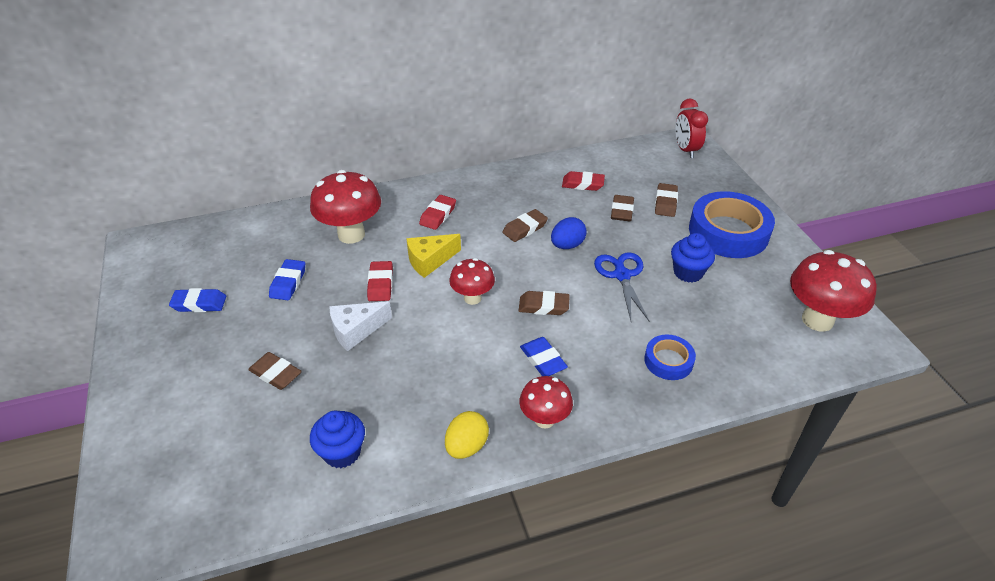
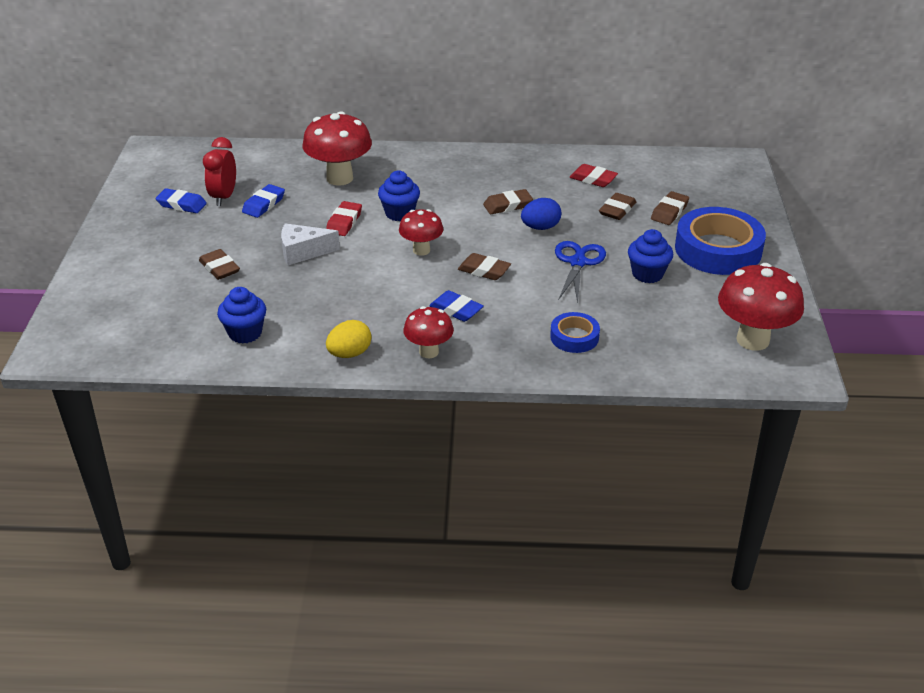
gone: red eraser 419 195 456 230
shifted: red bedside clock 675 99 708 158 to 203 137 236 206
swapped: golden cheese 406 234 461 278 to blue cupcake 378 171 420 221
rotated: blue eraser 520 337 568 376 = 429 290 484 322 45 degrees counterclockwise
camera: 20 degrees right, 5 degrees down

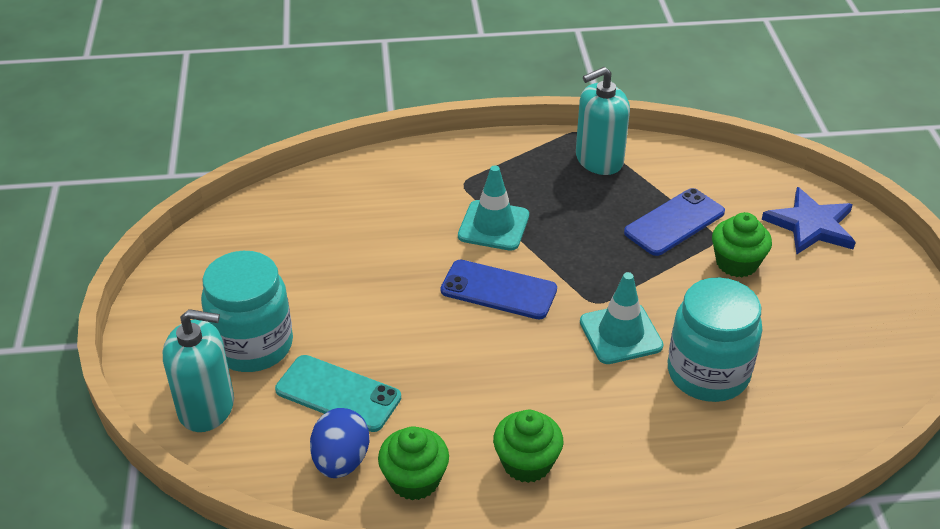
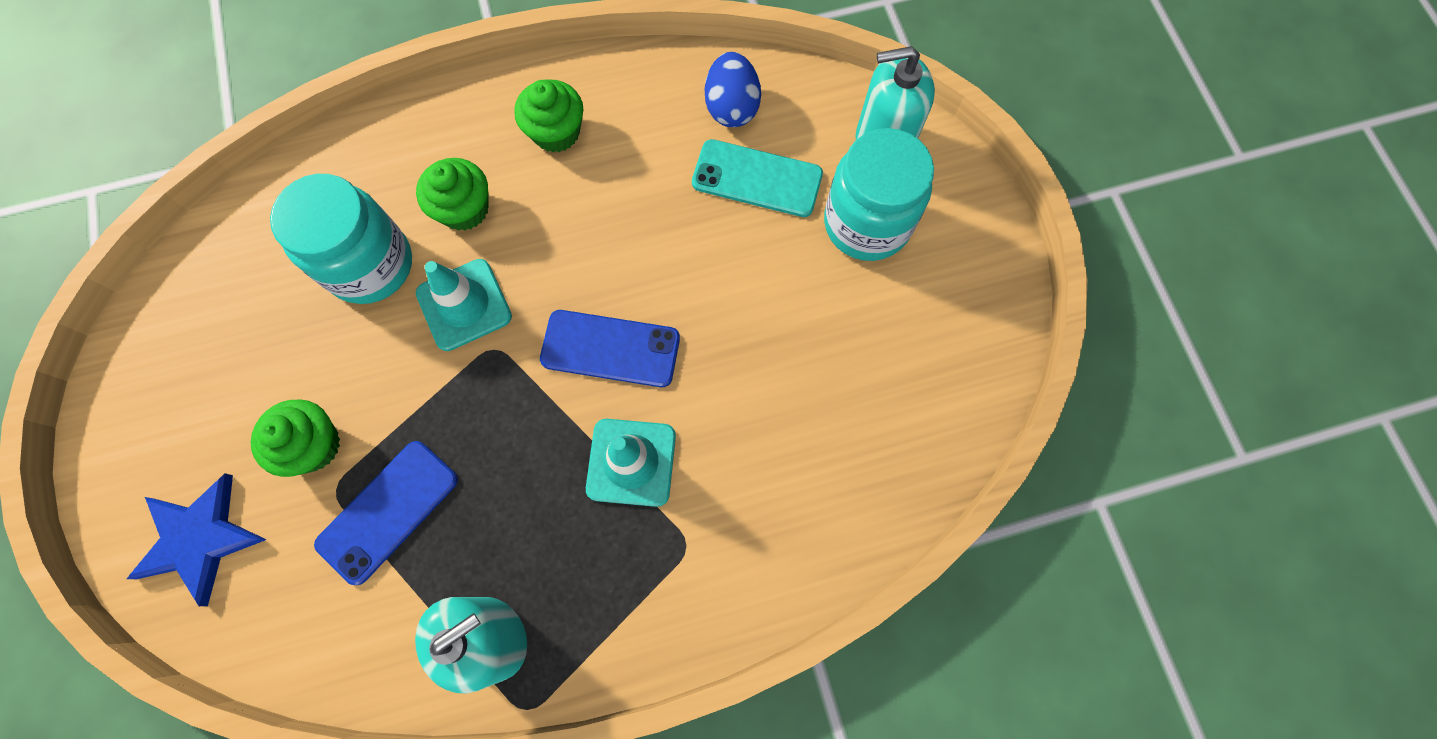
shifted: leaf-green cupcake 378 426 449 500 to 416 158 489 231
camera: 170 degrees right, 30 degrees up

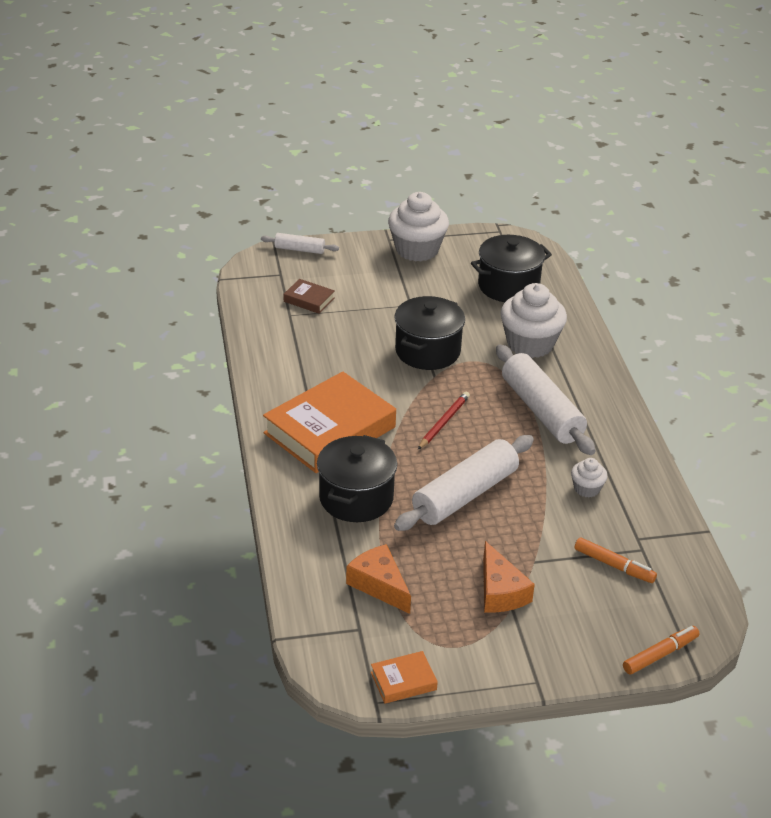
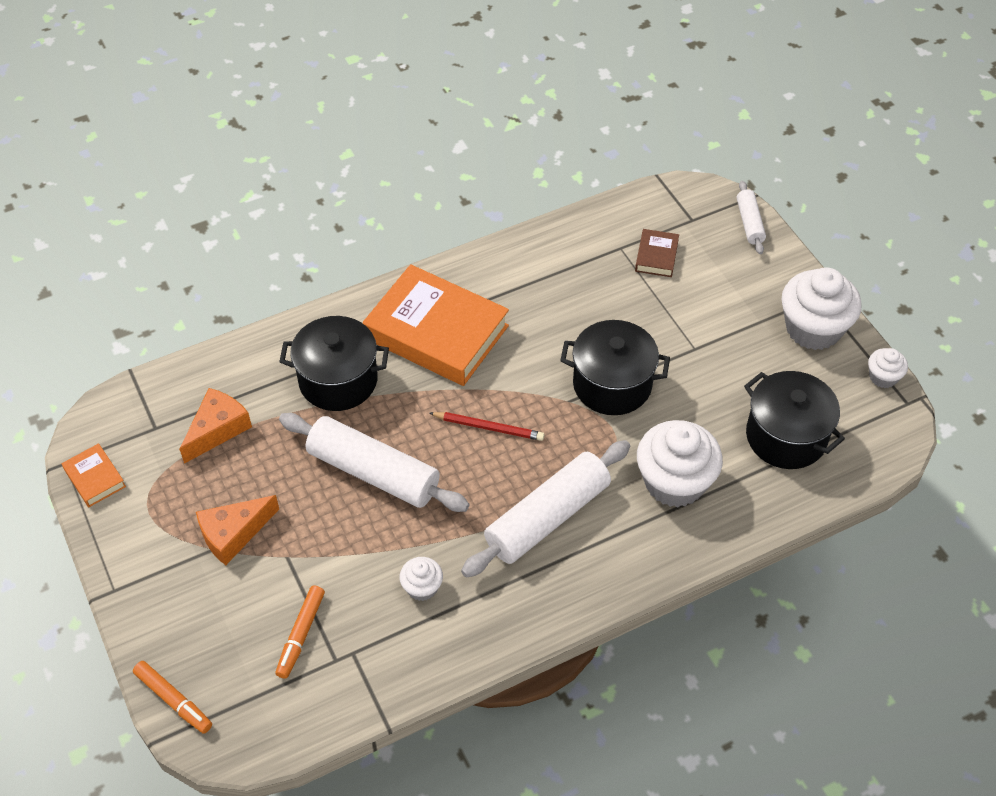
new: white cupcake 868 348 908 388
camera: 75 degrees right, 15 degrees up

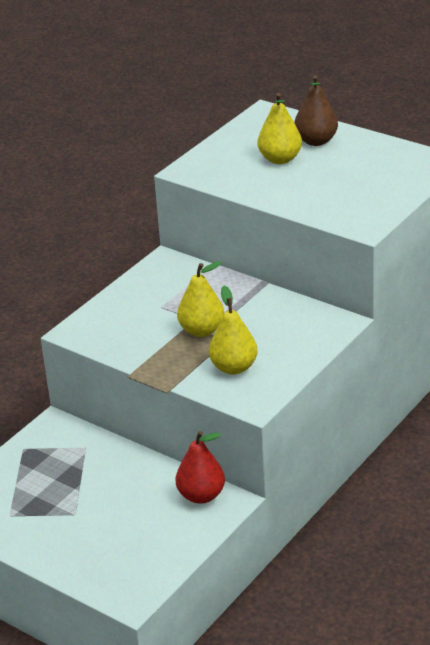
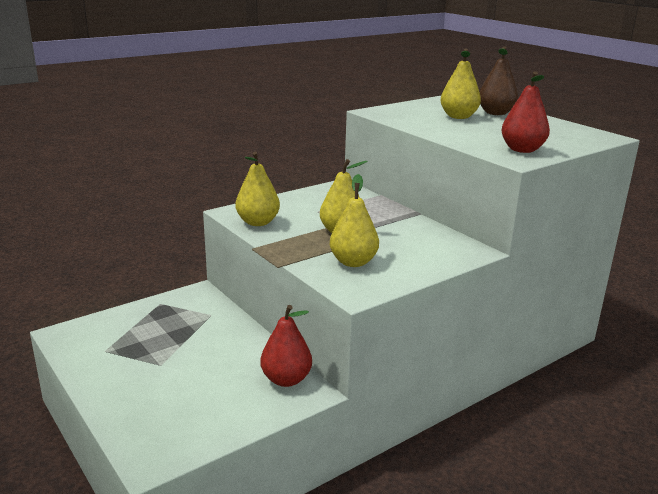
new: golden pear 236 152 280 226; red pear 502 72 550 153
camera: 15 degrees right, 10 degrees down

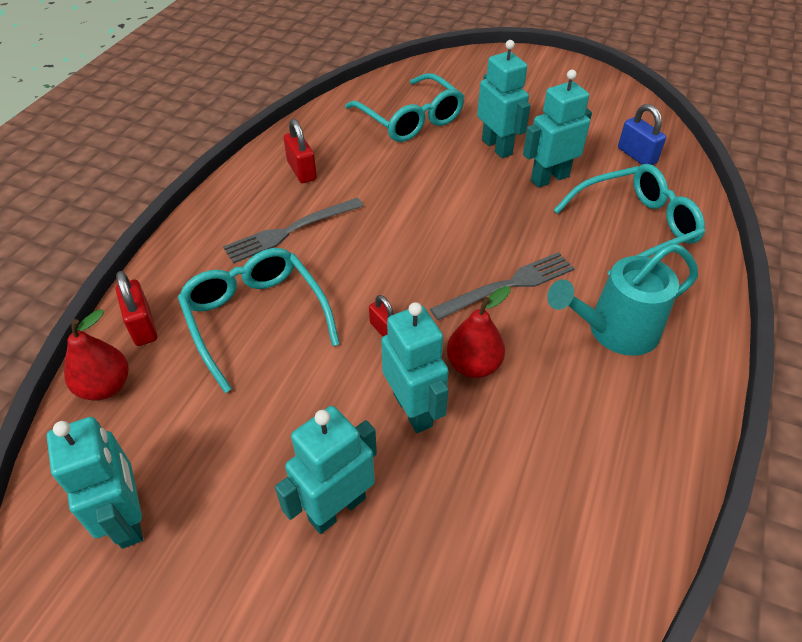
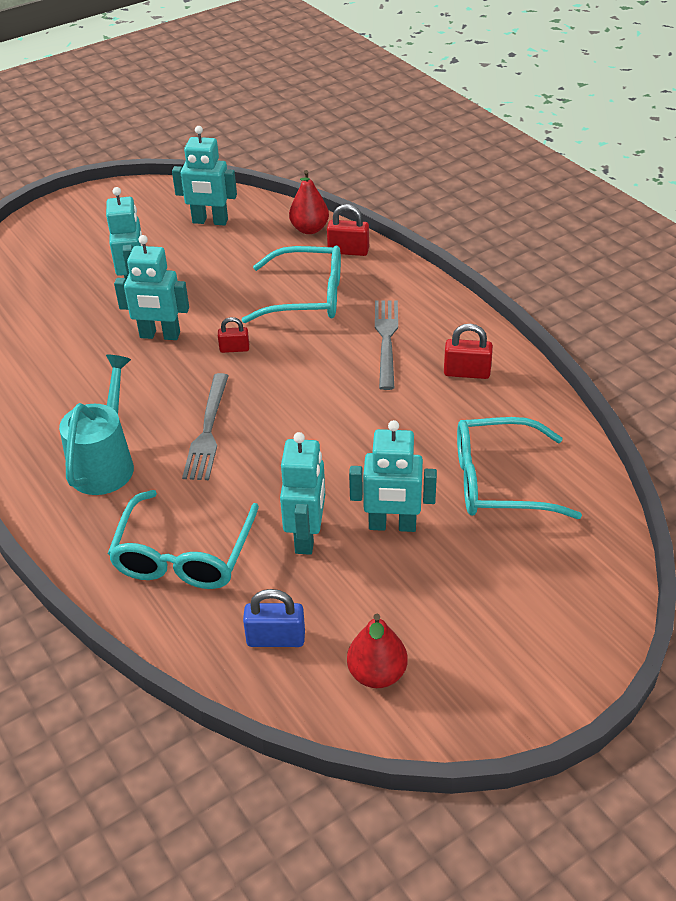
shifted: red pear 447 286 511 378 to 347 614 408 688
camera: 125 degrees right, 5 degrees down

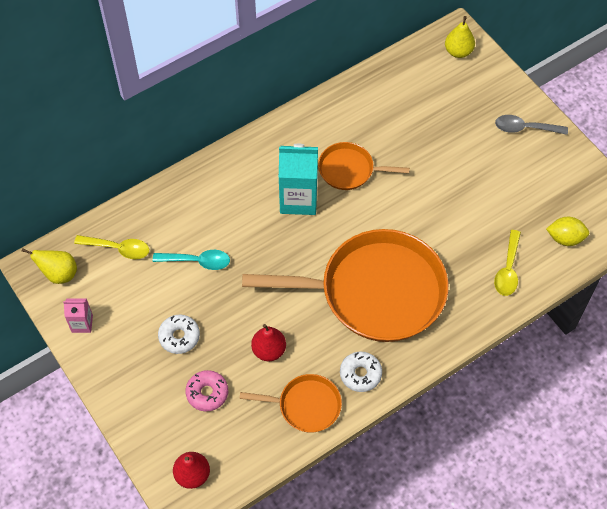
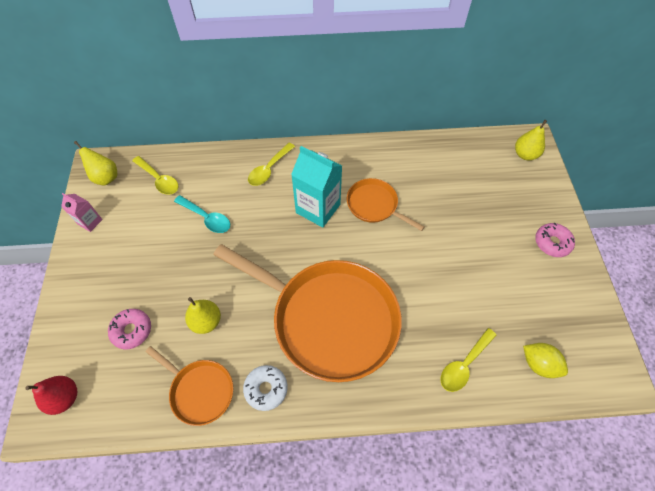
gone: white doughnut 158 315 200 354
new: golden tablespoon 248 143 295 186
swapped: ash-grey tablespoon 495 115 568 135 to rosy doughnut 535 223 575 257
repainted: red pear 251 324 286 361 to golden pear 185 297 221 334
camera: 30 degrees right, 0 degrees up

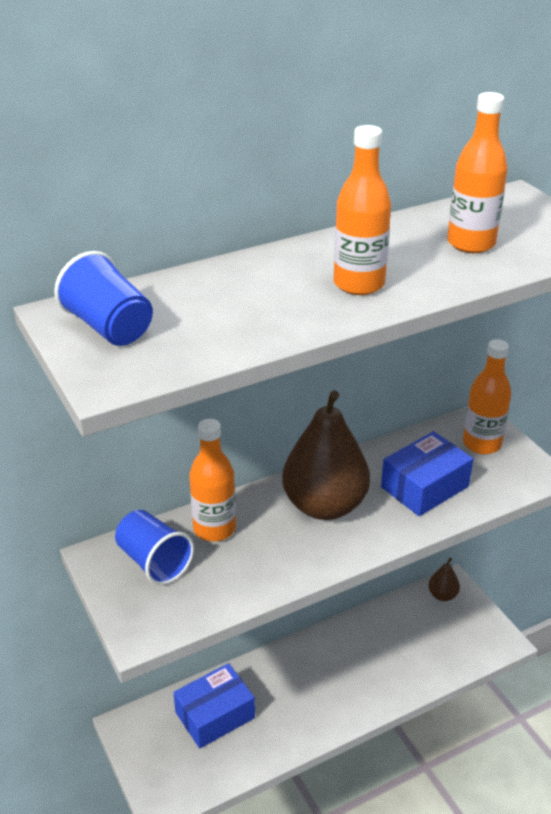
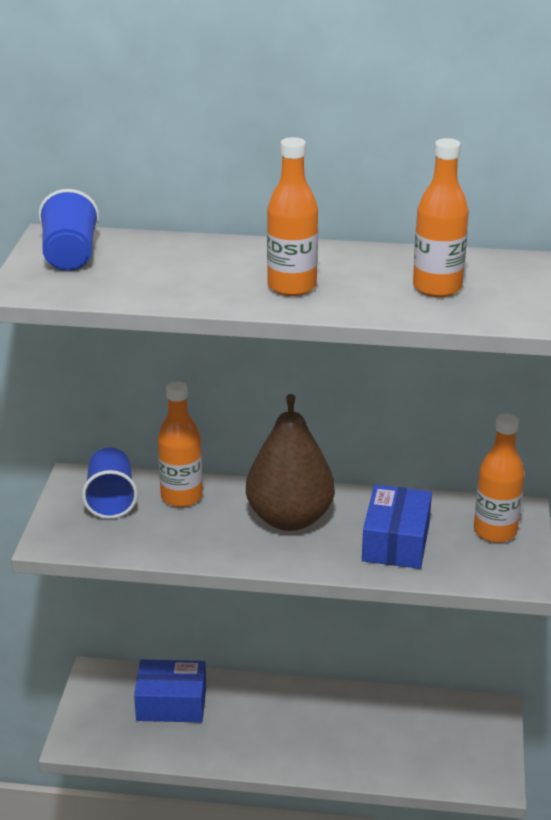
gone: brown pear 428 557 460 601
rotated: blue package 381 431 473 516 = 362 485 432 569 75 degrees counterclockwise
camera: 35 degrees right, 5 degrees down

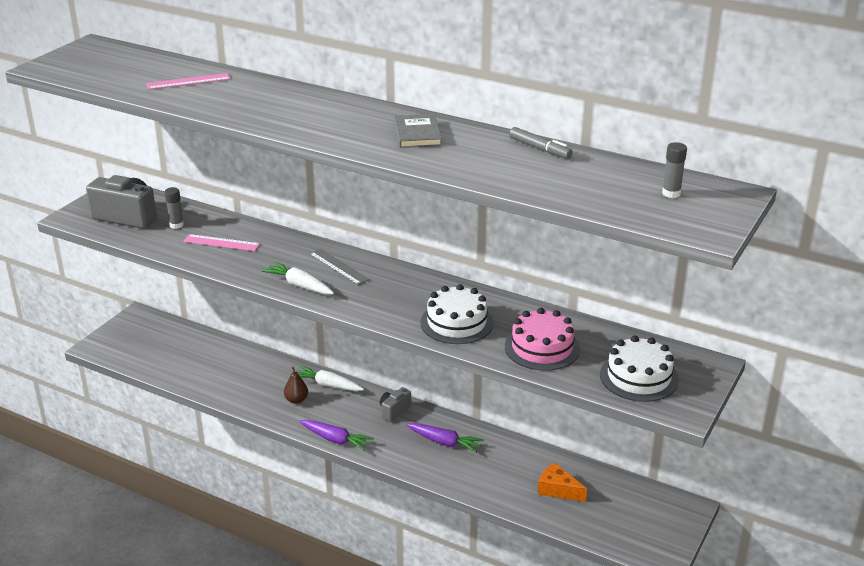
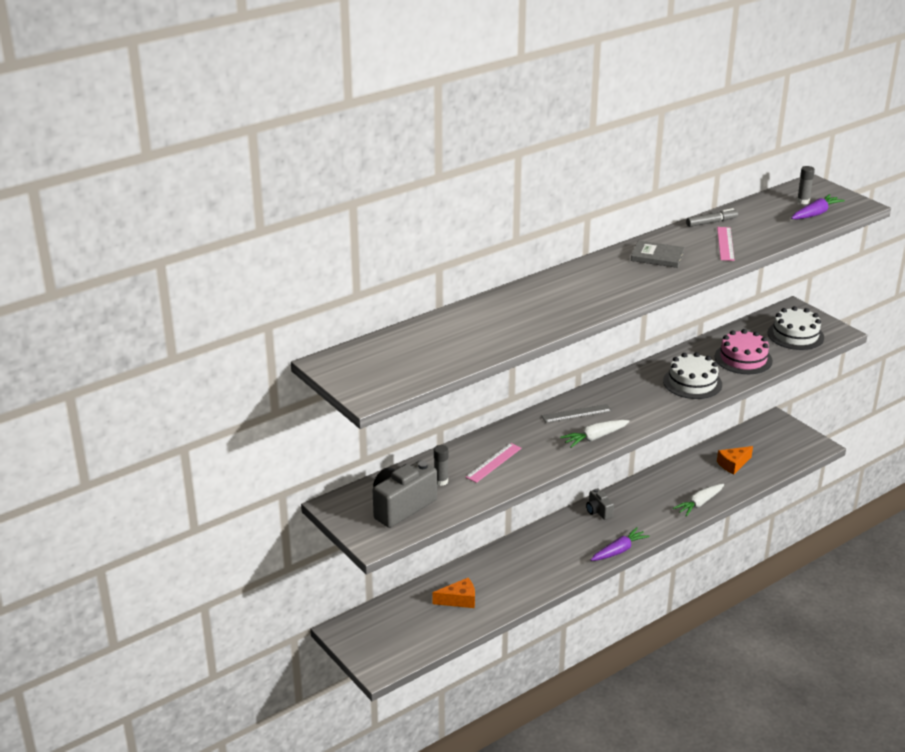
gone: brown pear 284 367 308 404
new: bright orange cheese 432 578 475 608
shifted: rosy ruler 146 73 231 90 to 717 227 734 261; white carrot 296 366 364 391 to 673 484 724 517; purple carrot 406 423 484 453 to 791 194 845 220
camera: 65 degrees left, 0 degrees up

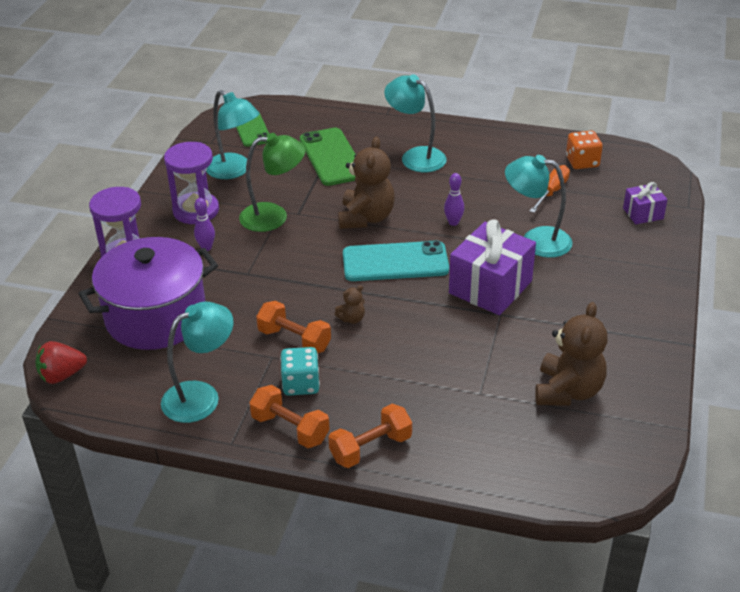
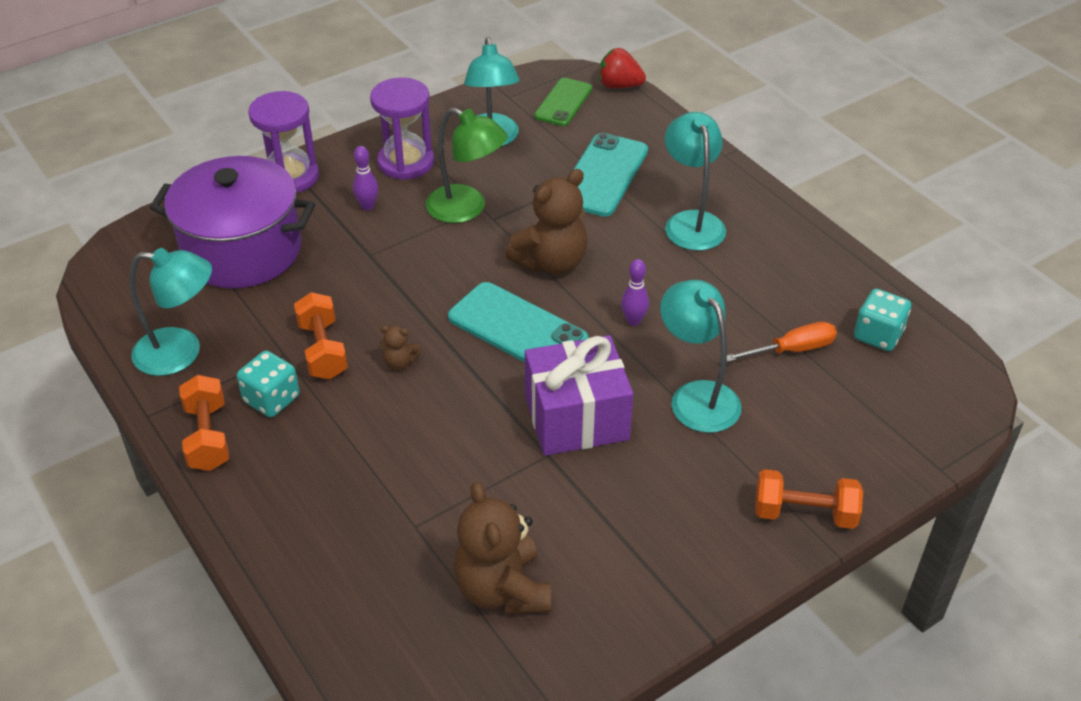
gone: purple present 623 182 668 224
shifted: red berry 35 341 87 384 to 599 48 646 89; bright orange hand weight 329 404 412 468 to 755 469 863 529
repainted: leaf-green mobile phone 300 128 355 186 to turquoise mobile phone 573 133 648 217; bright orange game die 566 130 603 169 to turquoise game die 854 289 911 351
rotated: brown teddy bear 535 302 608 406 = 454 482 551 615 105 degrees clockwise
camera: 40 degrees right, 5 degrees up

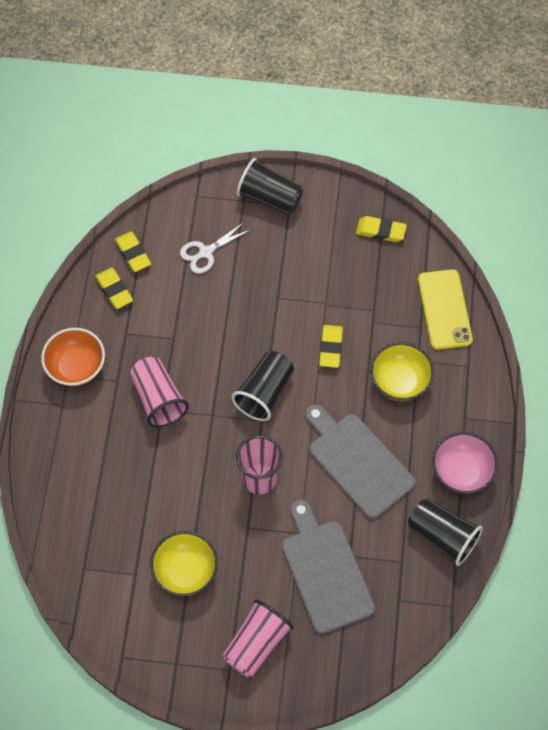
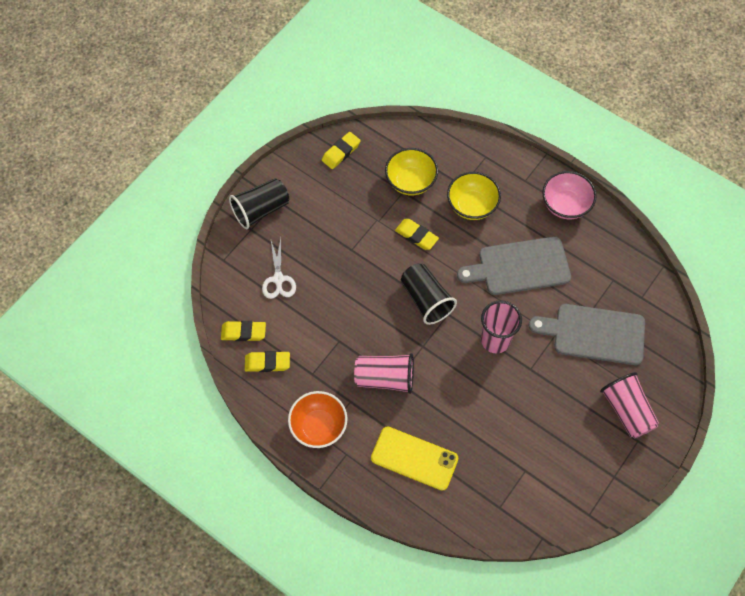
gone: ebony beaker 408 498 483 566
shifted: golden bowl 150 531 218 597 to 385 148 438 195; golden mobile phone 418 269 473 350 to 371 426 458 491
camera: 60 degrees left, 0 degrees up

